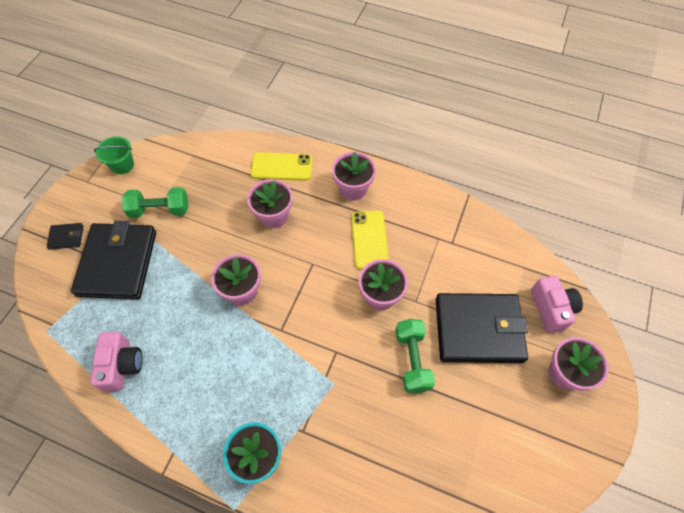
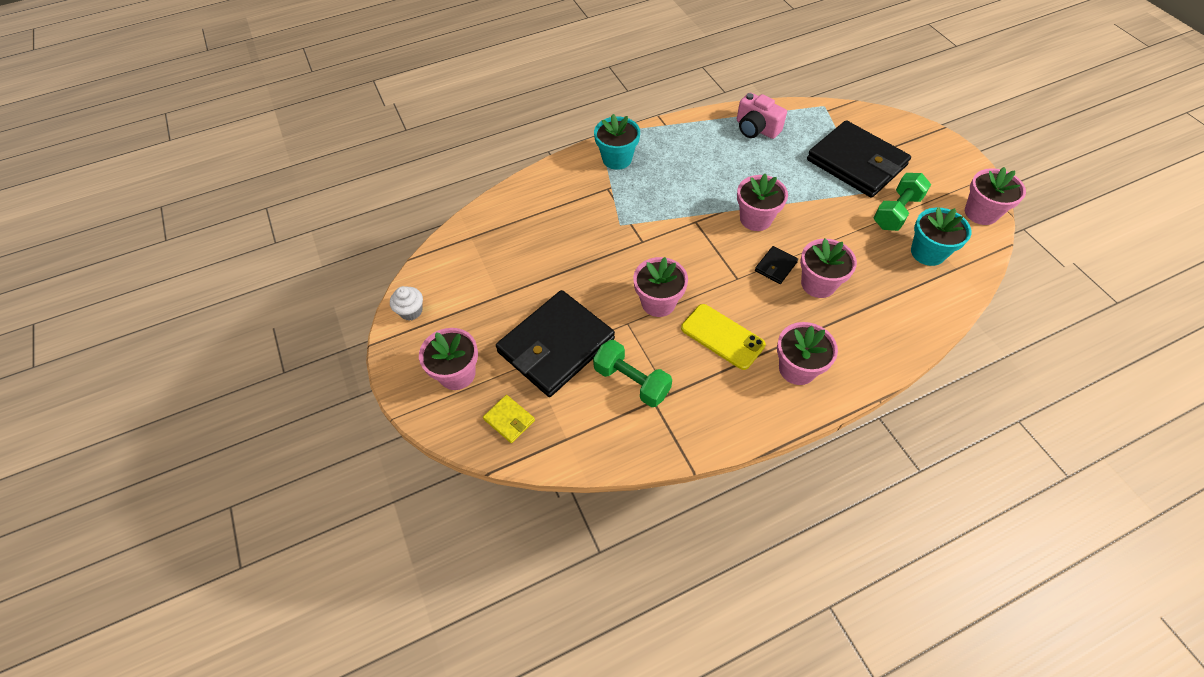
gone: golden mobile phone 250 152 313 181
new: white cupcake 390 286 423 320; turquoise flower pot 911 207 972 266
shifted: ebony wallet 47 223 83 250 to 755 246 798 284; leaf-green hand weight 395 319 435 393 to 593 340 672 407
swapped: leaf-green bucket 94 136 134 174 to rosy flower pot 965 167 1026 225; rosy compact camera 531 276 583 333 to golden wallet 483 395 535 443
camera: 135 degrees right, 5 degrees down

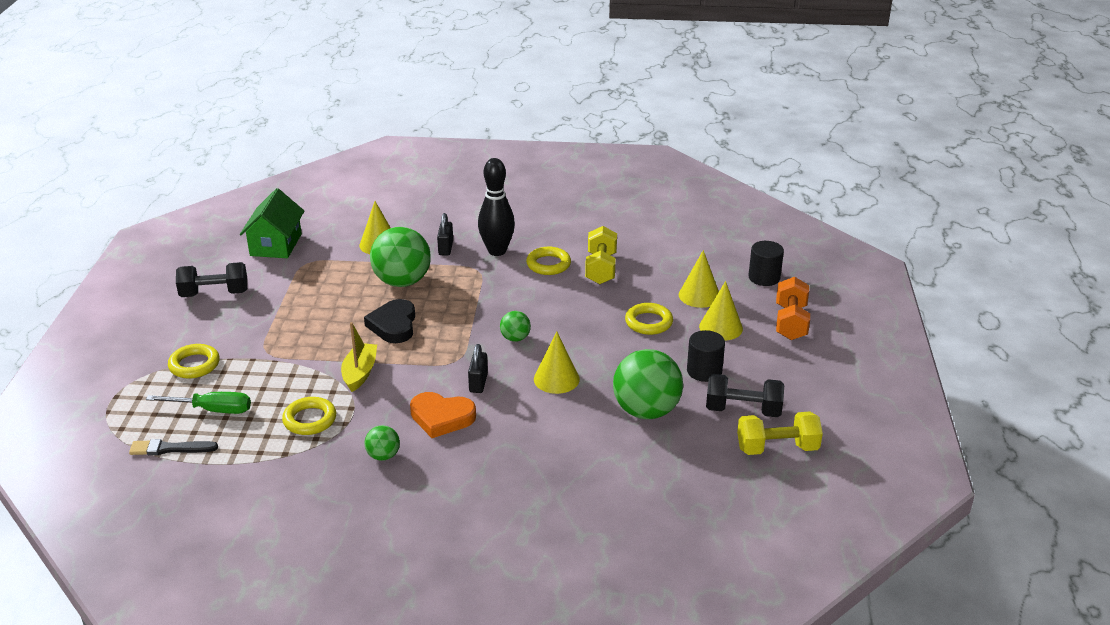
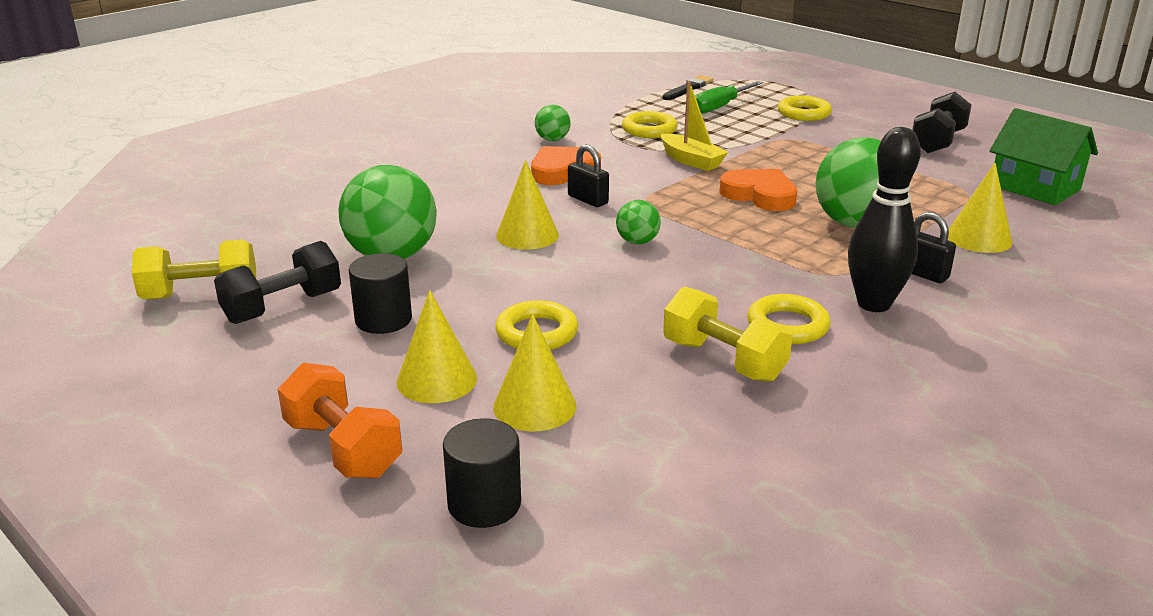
repainted: ebony heart 364 299 415 343 to bright orange heart 720 169 797 211
rotated: golden hand weight 737 412 823 455 = 132 239 256 300 45 degrees clockwise
camera: 130 degrees right, 5 degrees down

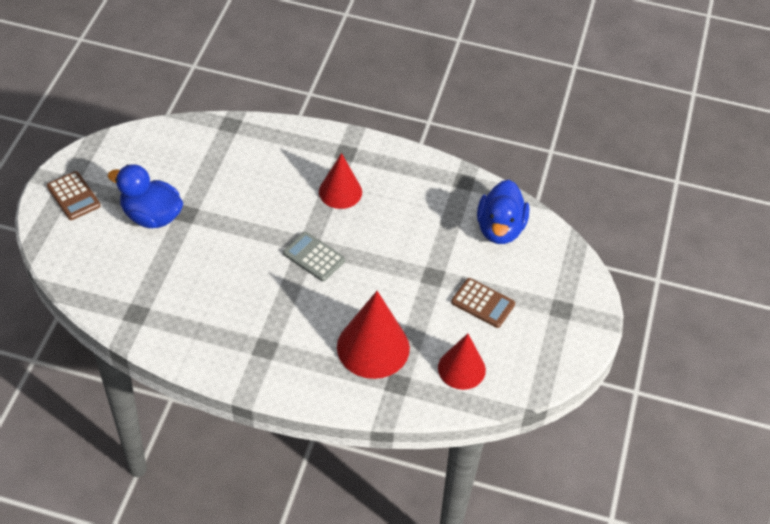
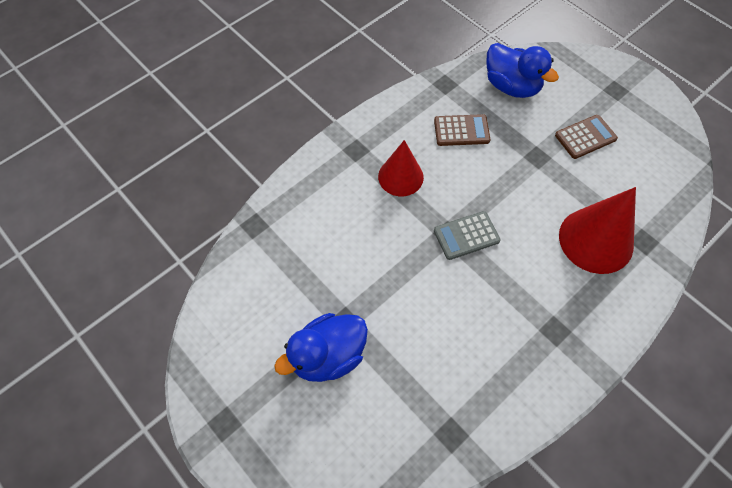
gone: red cone shape 438 333 486 390
shifted: brown pocket calculator 47 171 101 220 to 434 114 490 146
camera: 55 degrees left, 10 degrees up

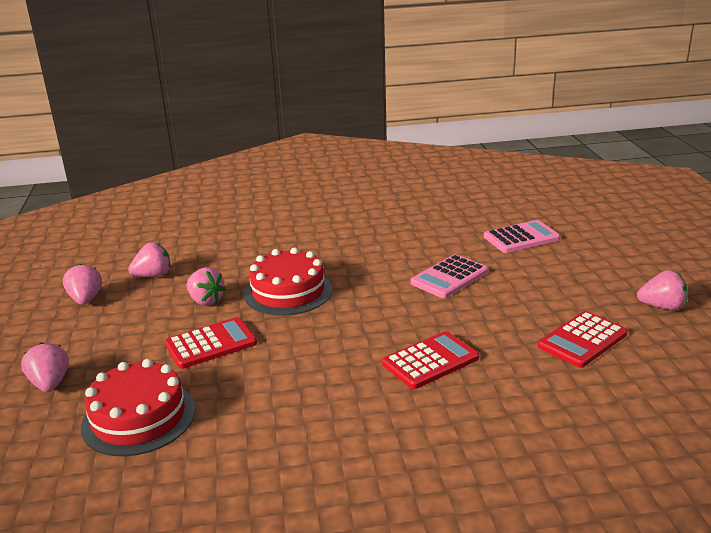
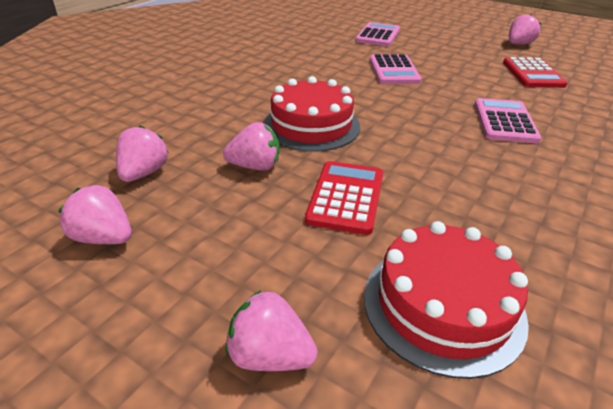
repainted: red pocket calculator 382 331 479 389 to rosy pocket calculator 475 98 541 143
camera: 50 degrees left, 10 degrees up

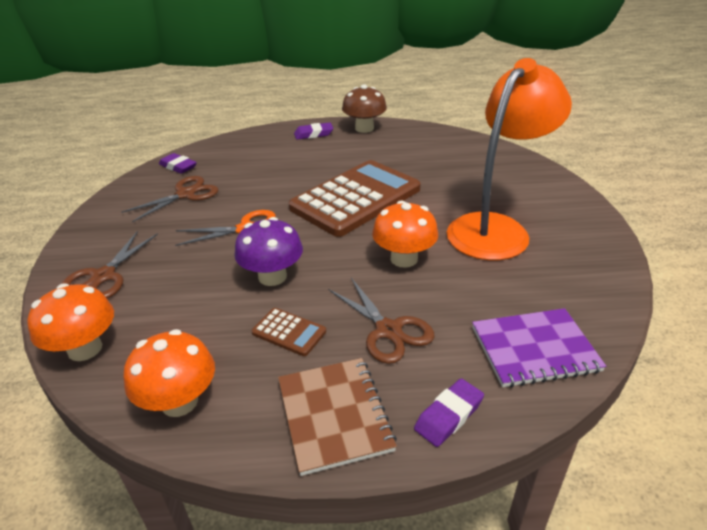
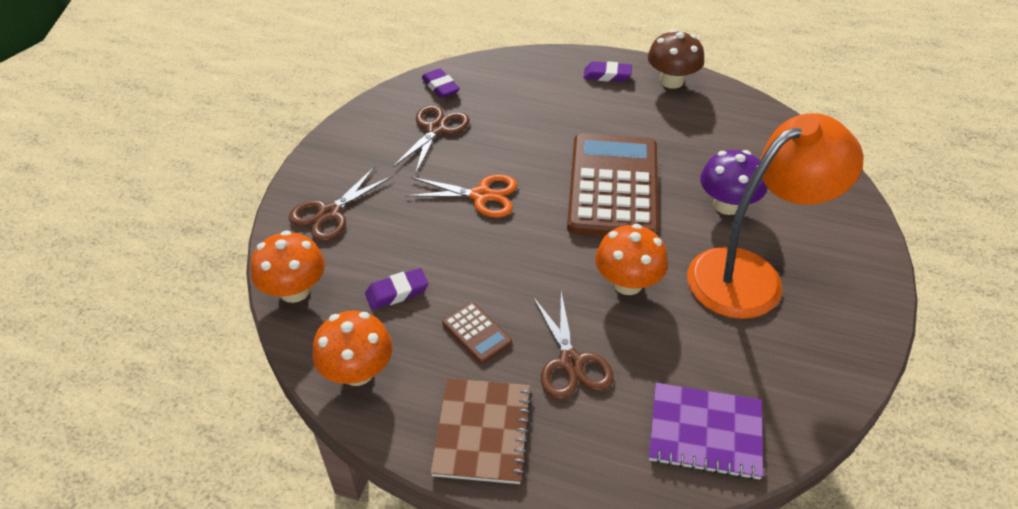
shifted: purple toadstool 234 217 303 286 to 700 150 767 215; purple eraser 414 378 484 447 to 365 268 429 310
rotated: brown pair of scissors 121 176 218 222 = 393 105 470 173 45 degrees counterclockwise; brown pocket calculator 289 160 421 237 = 567 133 659 237 60 degrees counterclockwise
camera: 20 degrees right, 10 degrees up

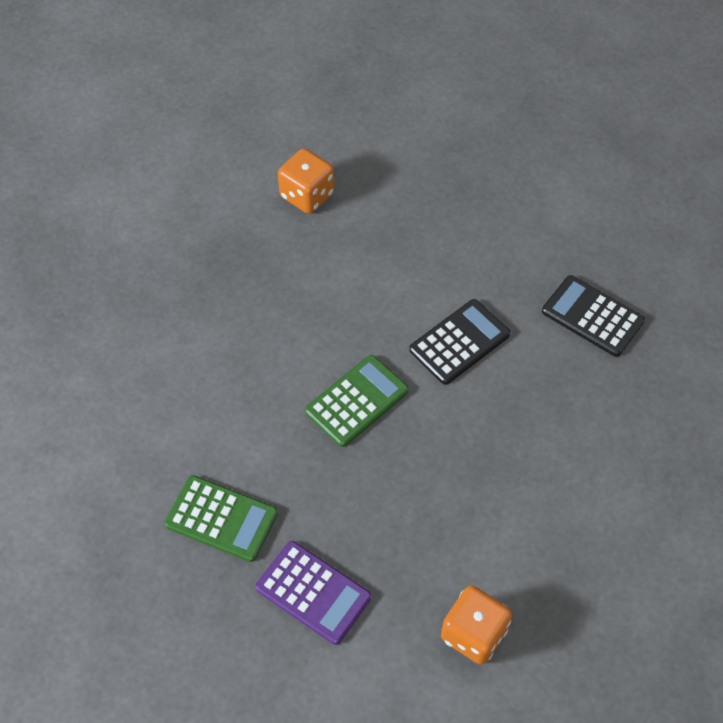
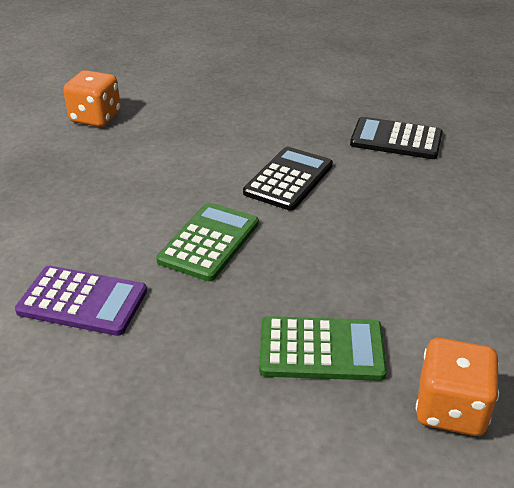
shifted: leaf-green pocket calculator 165 475 278 562 to 259 316 387 381; purple pocket calculator 255 541 371 645 to 15 266 147 336
camera: 20 degrees left, 20 degrees down

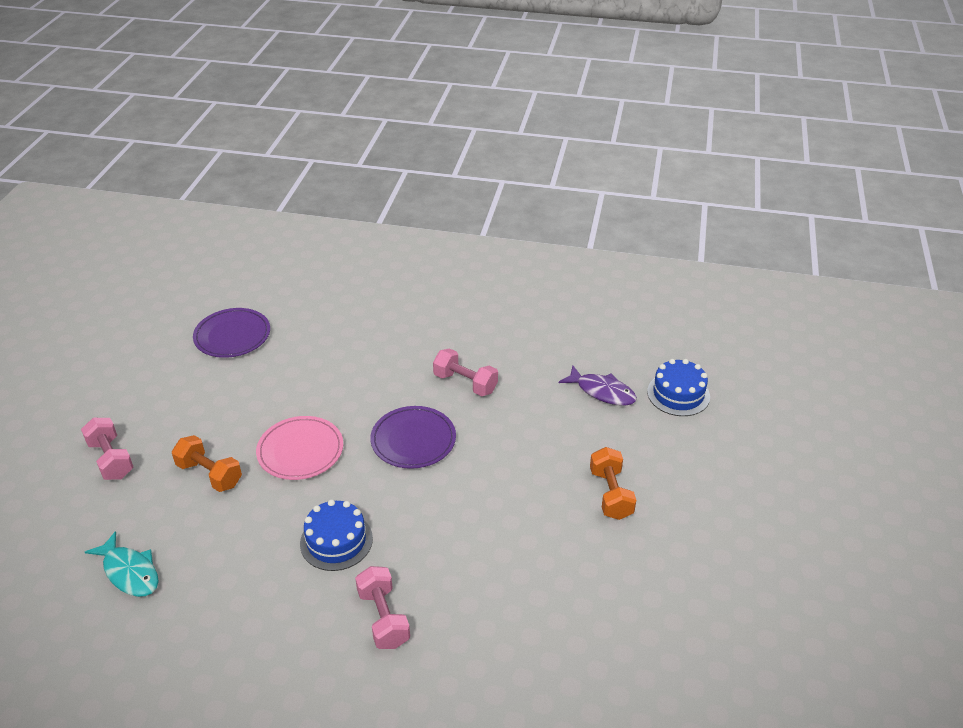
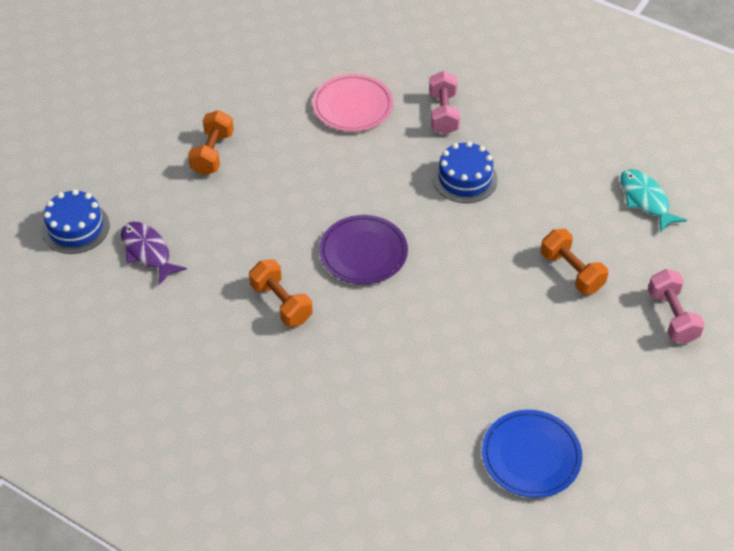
shifted: rosy plate 256 416 343 480 to 313 74 393 132
repainted: purple plate 193 308 270 358 to blue plate 482 410 582 498; rosy hand weight 433 348 498 396 to bright orange hand weight 249 260 313 327
camera: 160 degrees left, 10 degrees up

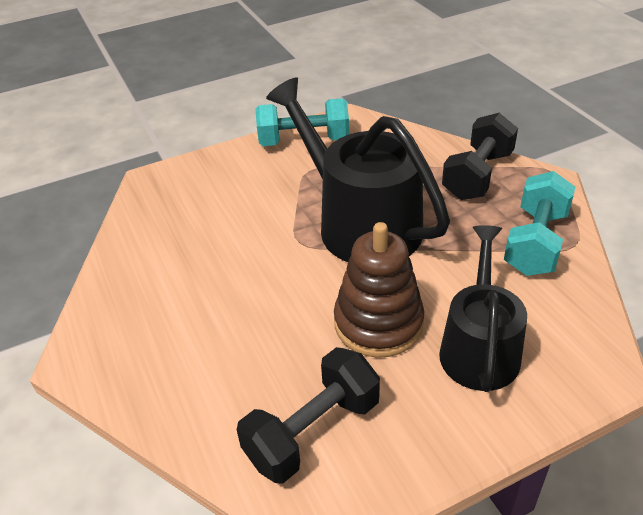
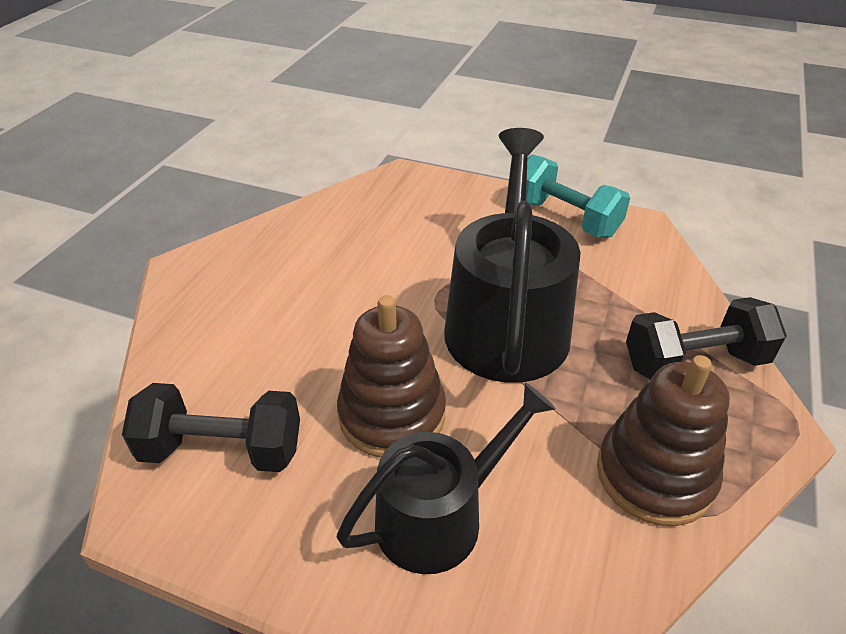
swapped: turquoise hand weight 504 171 575 276 to brown stacking toy 597 355 730 526
camera: 45 degrees right, 0 degrees up

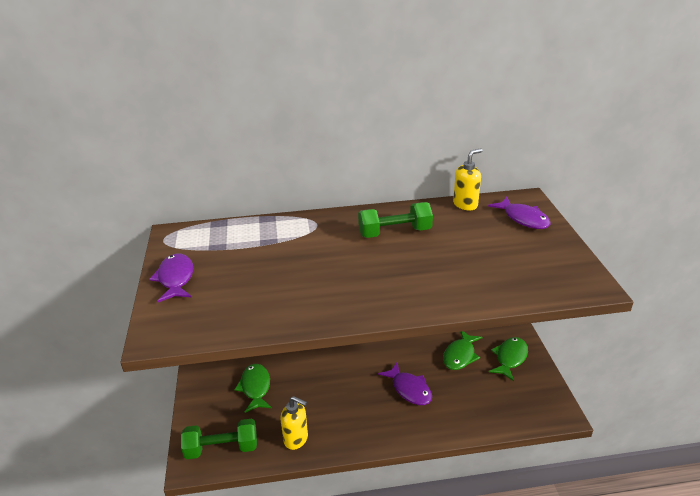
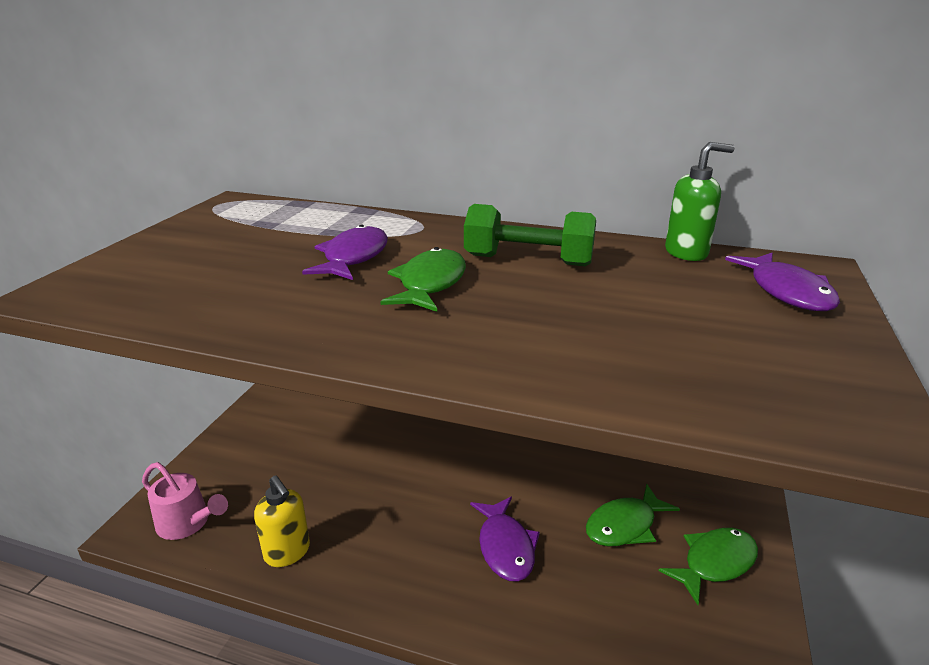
shifted: purple toy fish 149 254 193 302 to 302 224 388 280; leaf-green toy fish 235 364 272 413 to 380 247 466 312
swapped: leaf-green hand weight 181 419 257 459 to rosy watering can 142 462 228 540
repainted: golden pump bottle 453 148 483 210 to leaf-green pump bottle 665 142 735 261
camera: 25 degrees right, 5 degrees down

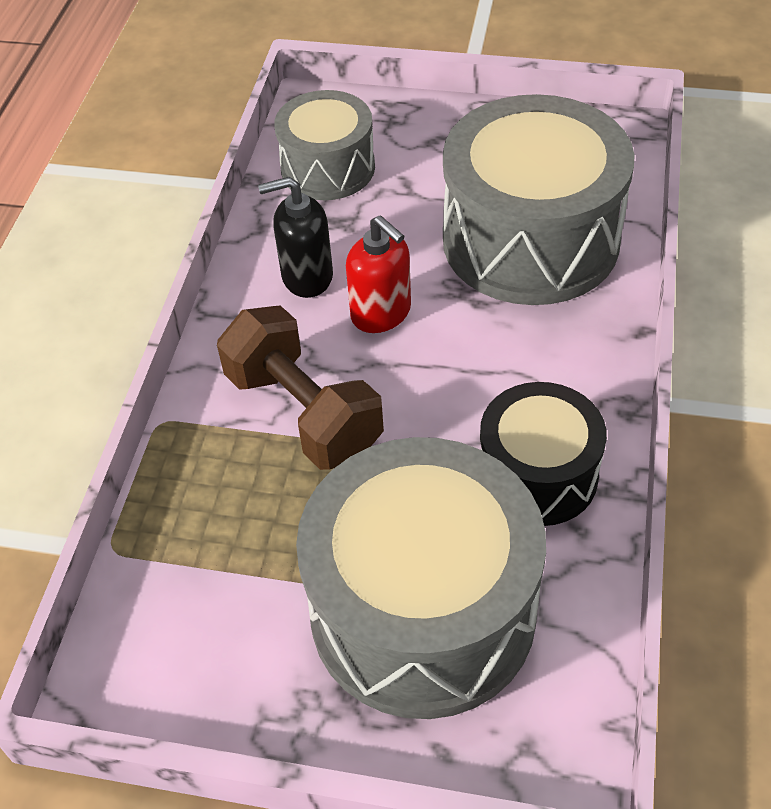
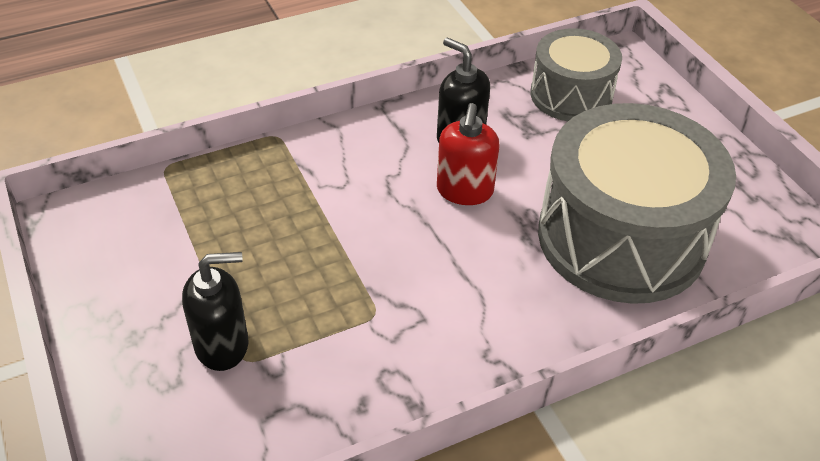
gone: brown hand weight 217 305 384 470; ebony snare drum 480 382 607 526
swapped: ash-grey snare drum 296 437 546 719 to ebony pump bottle 182 252 248 371
camera: 50 degrees right, 5 degrees down

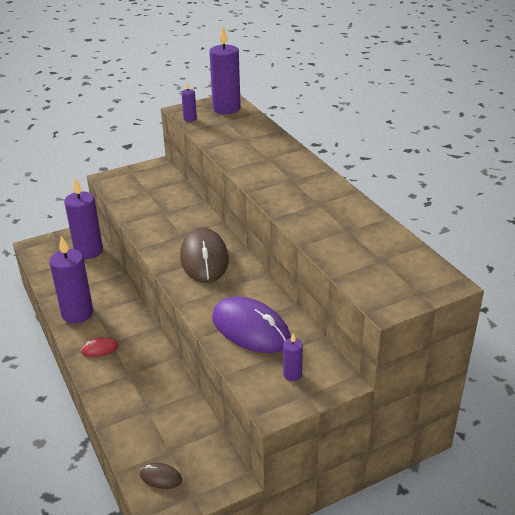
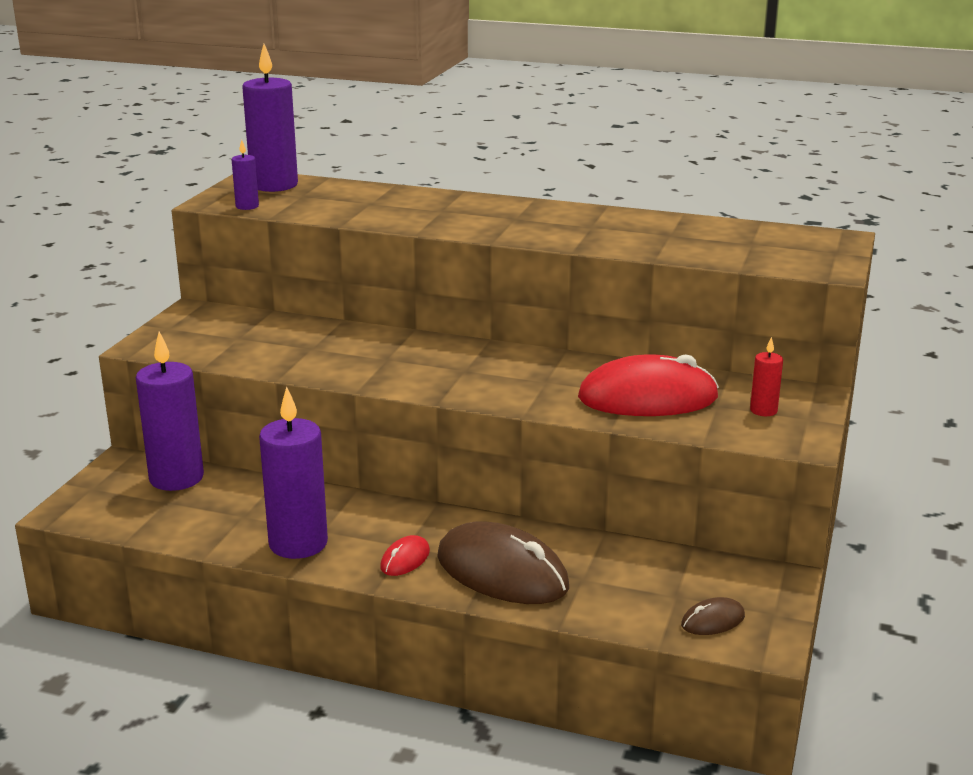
shifted: brown mouse 180 227 229 283 to 437 521 569 604
repainted: purple mouse 212 296 291 353 to red mouse 578 354 719 416; purple pillar candle 283 333 303 381 to red pillar candle 750 337 783 416
camera: 45 degrees left, 10 degrees down

